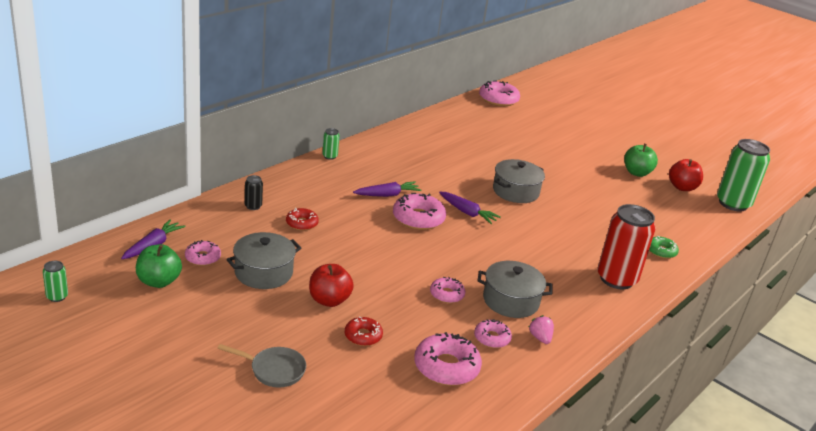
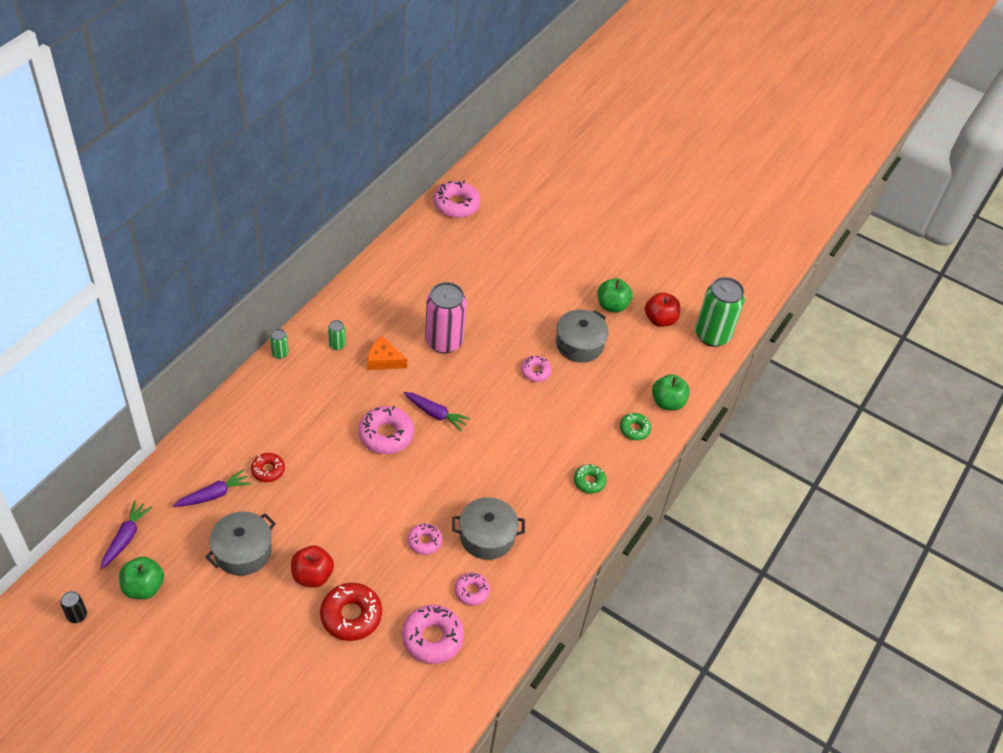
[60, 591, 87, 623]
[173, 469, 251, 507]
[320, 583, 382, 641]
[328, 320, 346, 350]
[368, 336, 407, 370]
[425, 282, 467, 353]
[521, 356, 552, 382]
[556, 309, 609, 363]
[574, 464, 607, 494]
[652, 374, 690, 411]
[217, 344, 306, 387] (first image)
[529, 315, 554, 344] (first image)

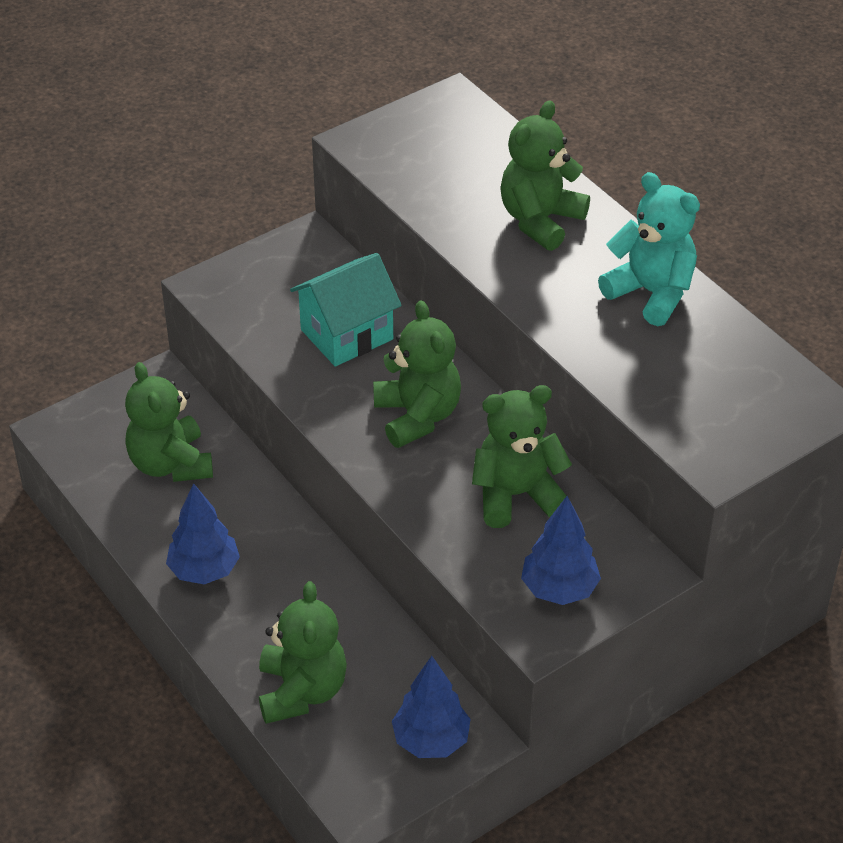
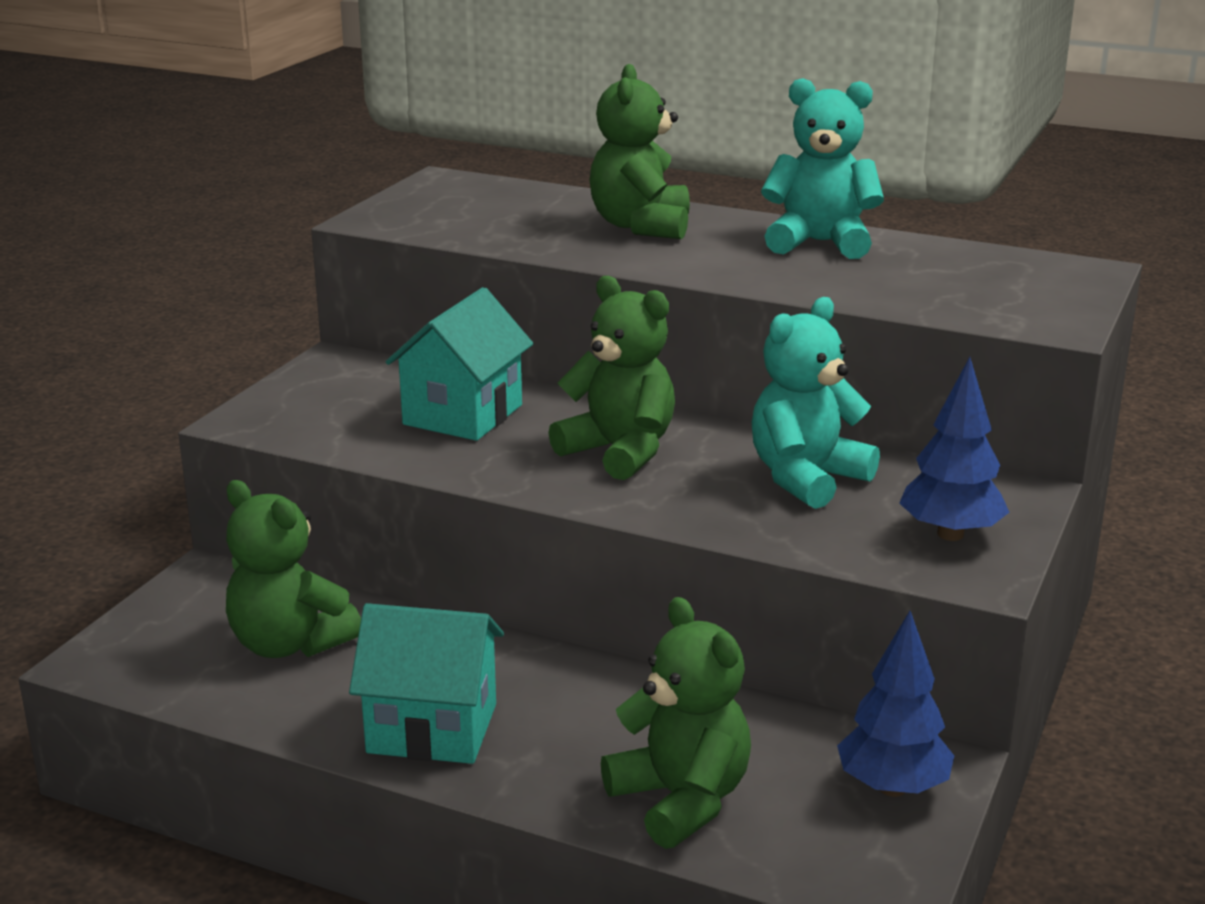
[349, 603, 504, 764]
[752, 297, 880, 509]

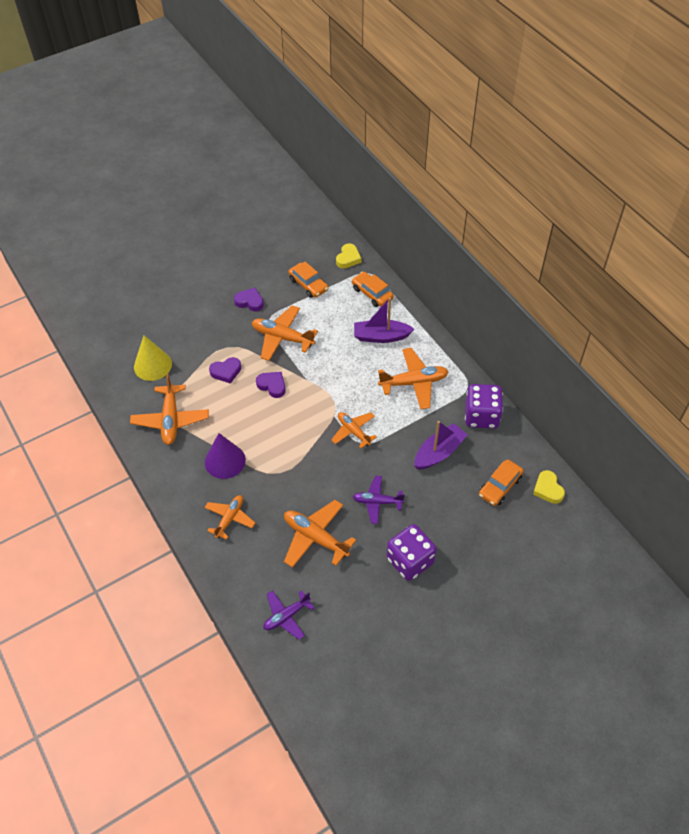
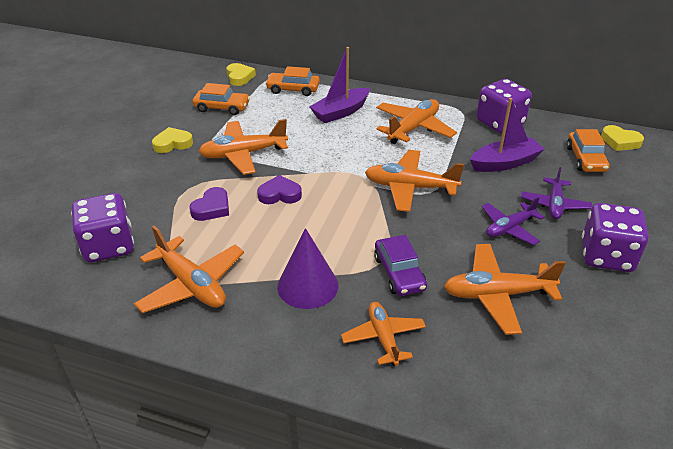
[71, 193, 134, 262]
[152, 127, 193, 153]
[365, 150, 464, 212]
[374, 235, 427, 296]
[470, 98, 544, 172]
[521, 167, 592, 219]

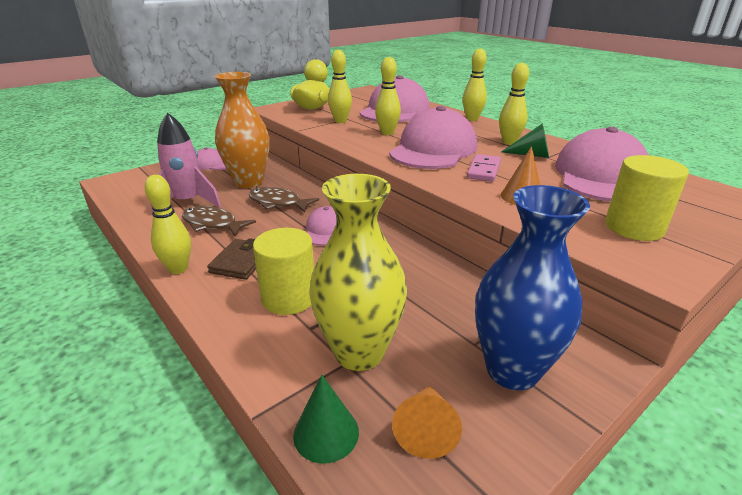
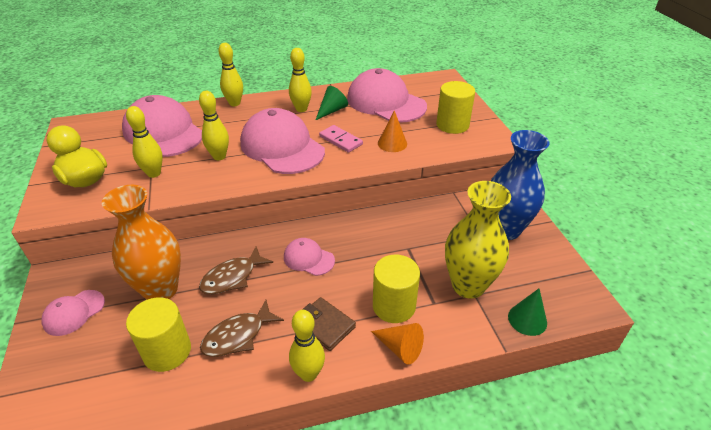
[126, 297, 191, 372]
[371, 323, 424, 365]

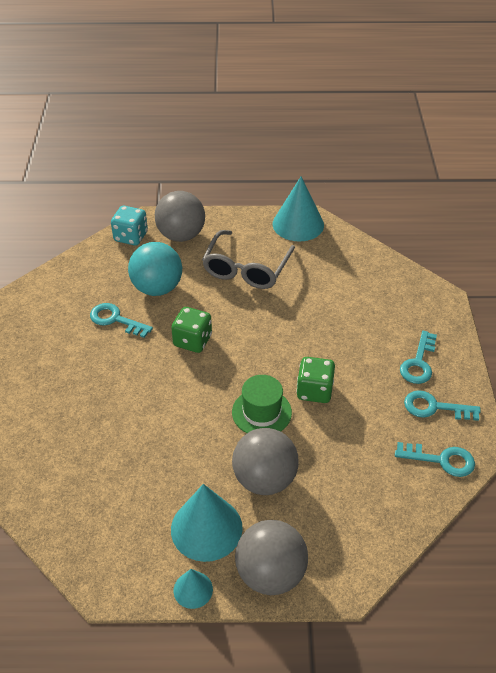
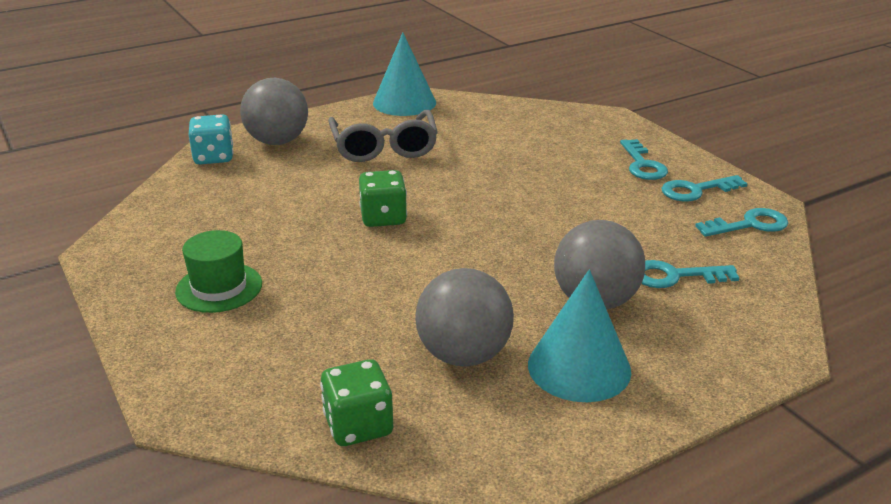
[175, 230, 262, 313]
[320, 359, 393, 446]
[415, 268, 514, 367]
[641, 260, 739, 288]
[128, 242, 182, 296] (first image)
[174, 569, 213, 609] (first image)

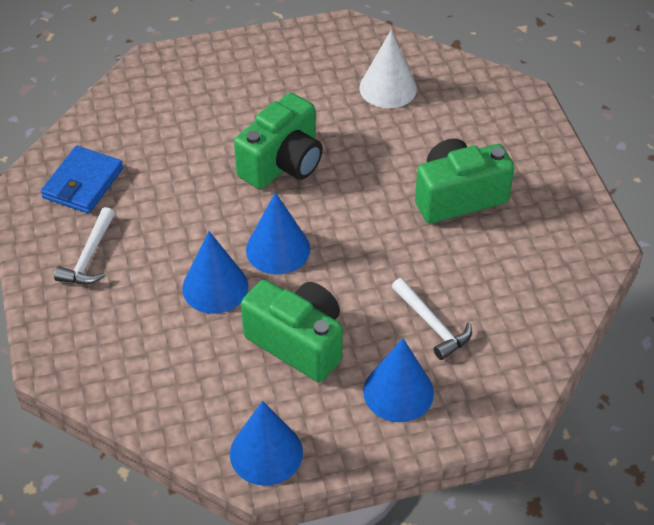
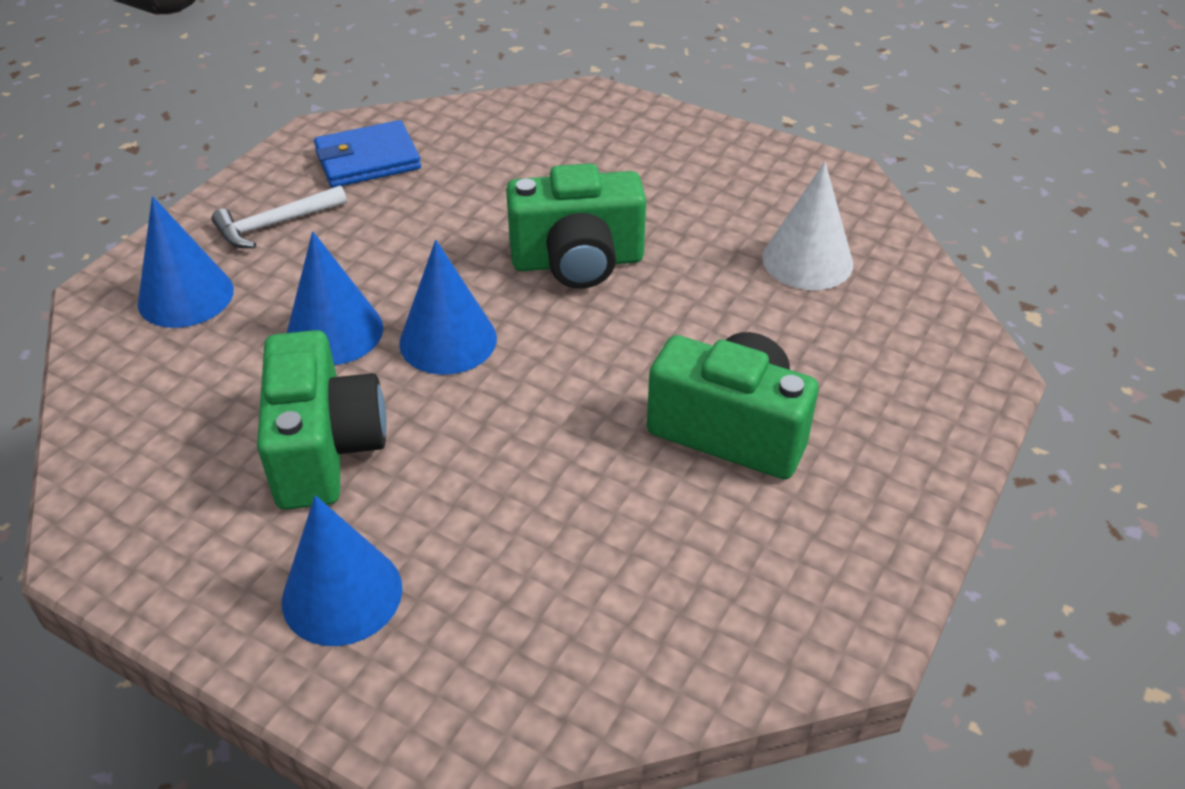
[138, 196, 234, 328]
[392, 278, 472, 360] (first image)

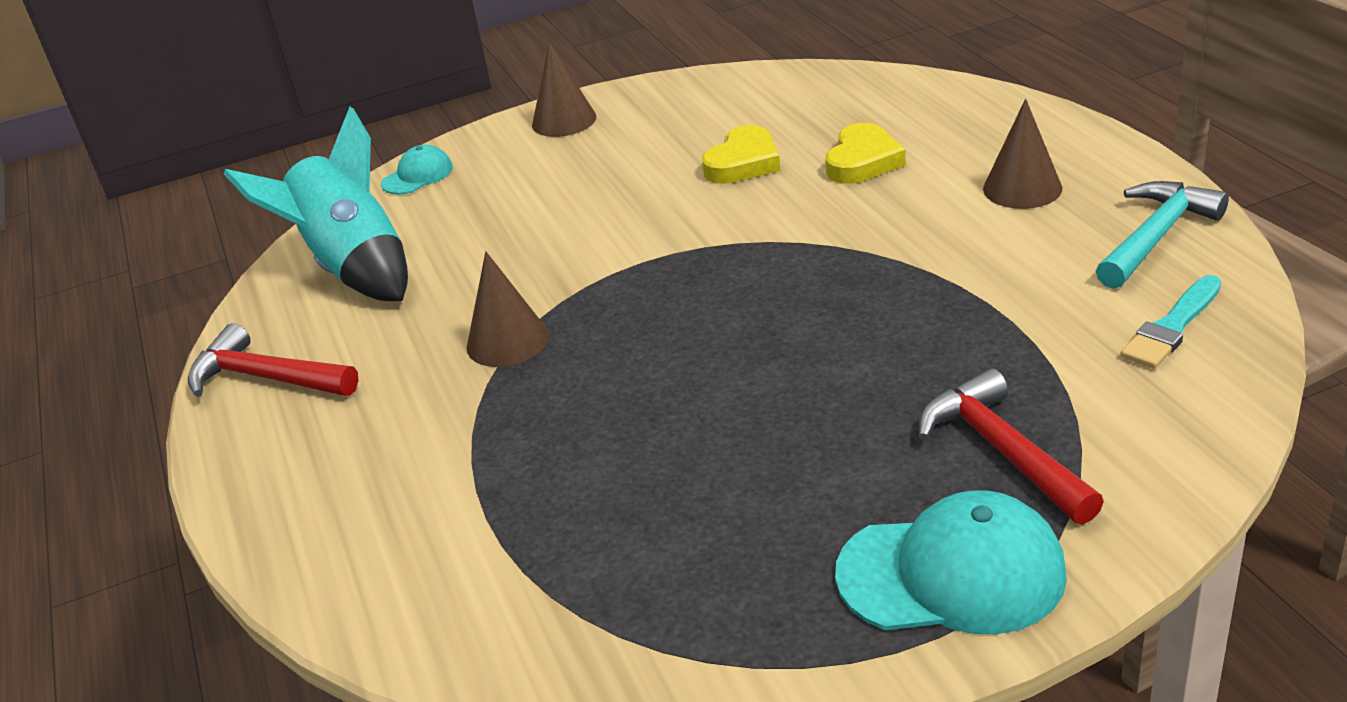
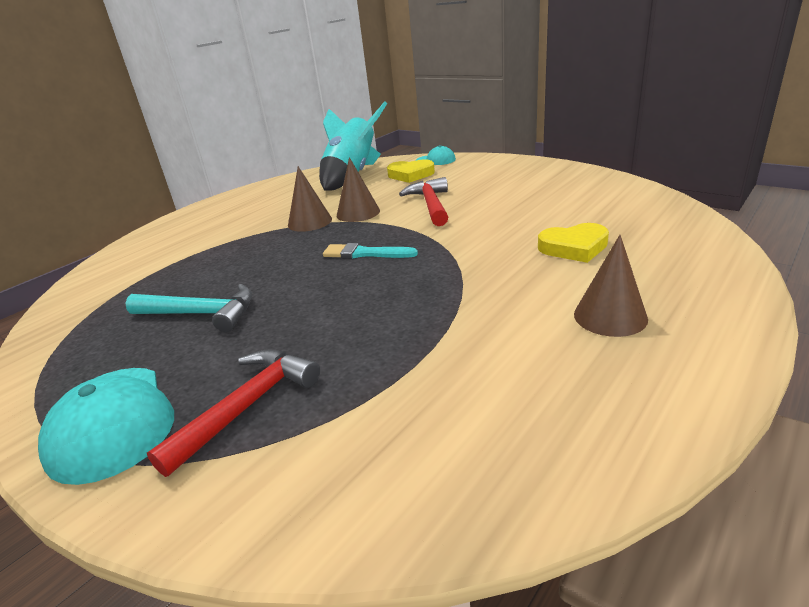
[125, 284, 252, 332]
[323, 243, 418, 259]
[337, 157, 380, 222]
[387, 159, 435, 183]
[399, 177, 448, 226]

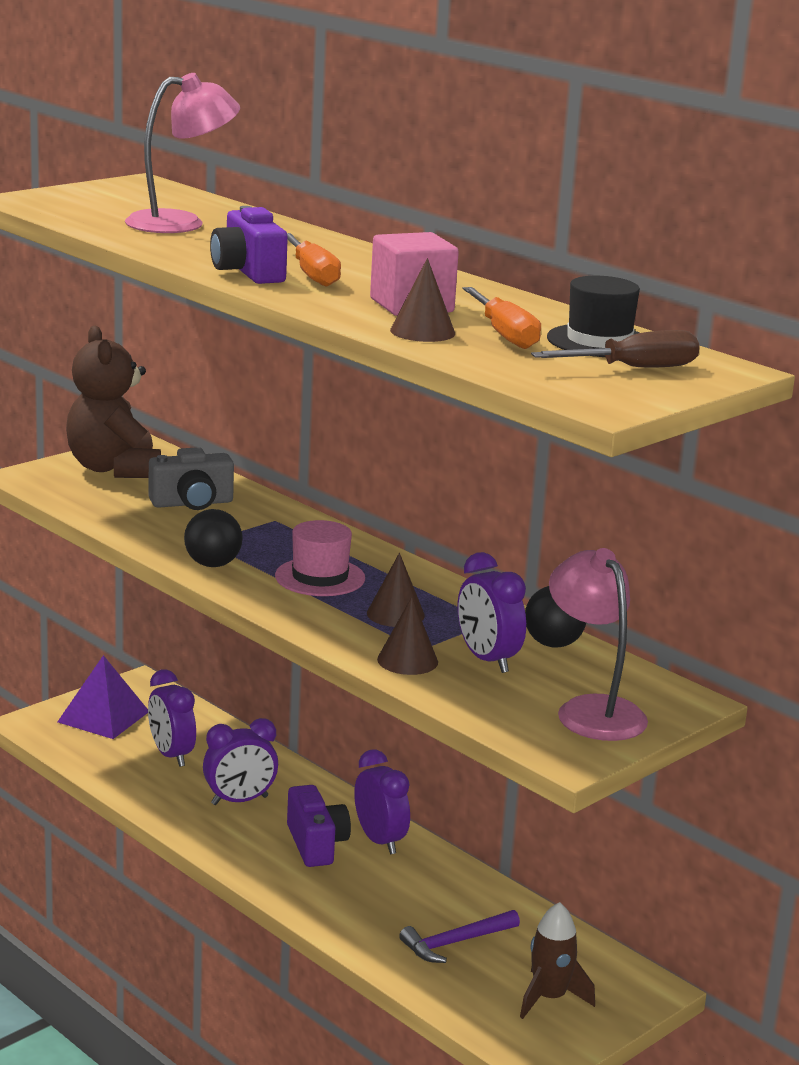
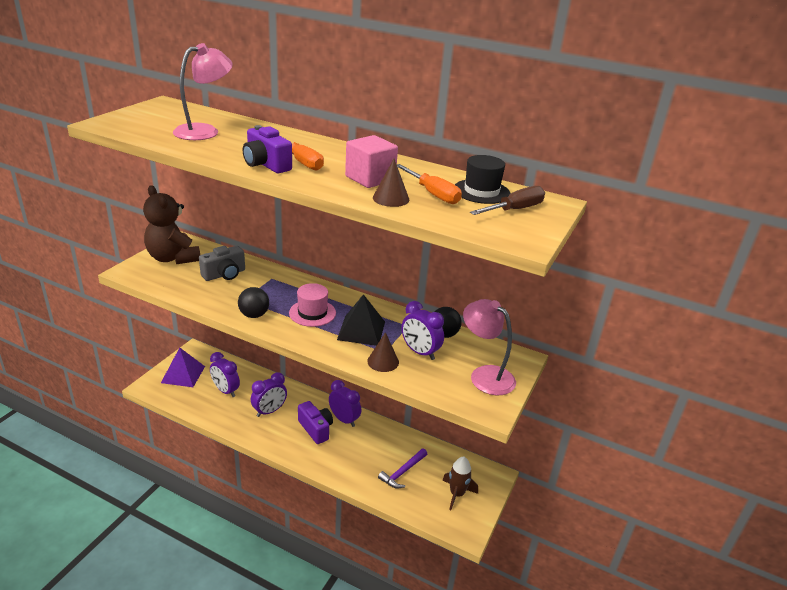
[337, 294, 385, 346]

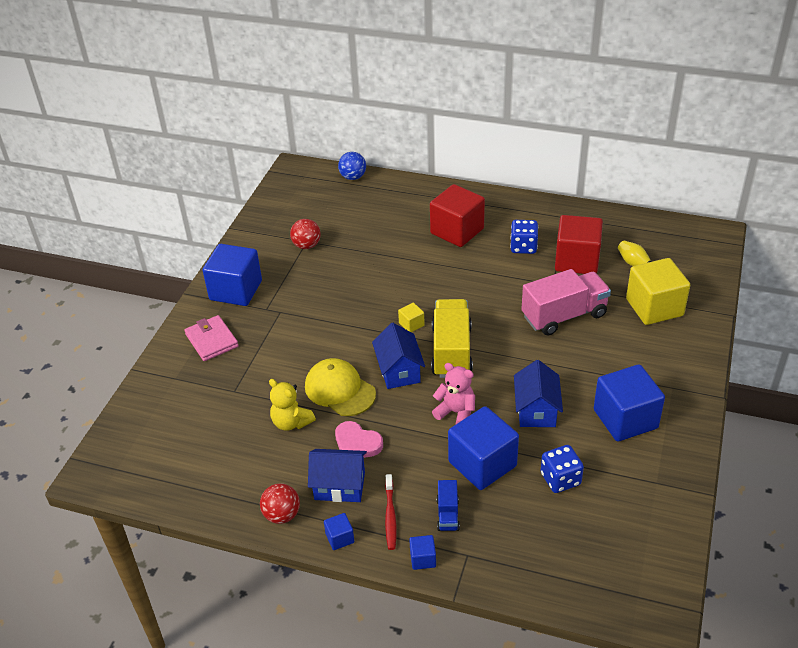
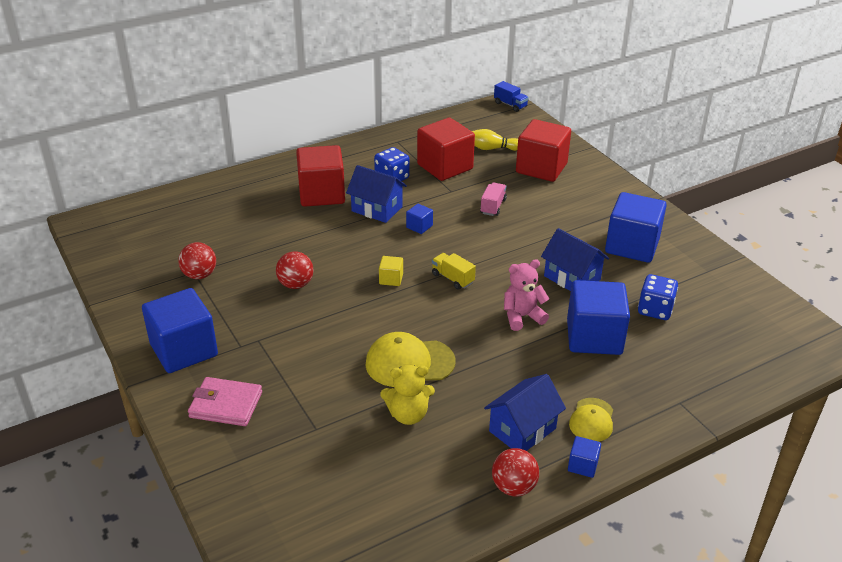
[276, 251, 314, 289]
[346, 165, 407, 223]
[406, 204, 433, 234]
[432, 253, 476, 290]
[480, 183, 507, 216]
[494, 81, 529, 112]
[516, 119, 571, 182]
[569, 398, 613, 442]
[335, 421, 383, 458] (first image)
[338, 152, 366, 180] (first image)

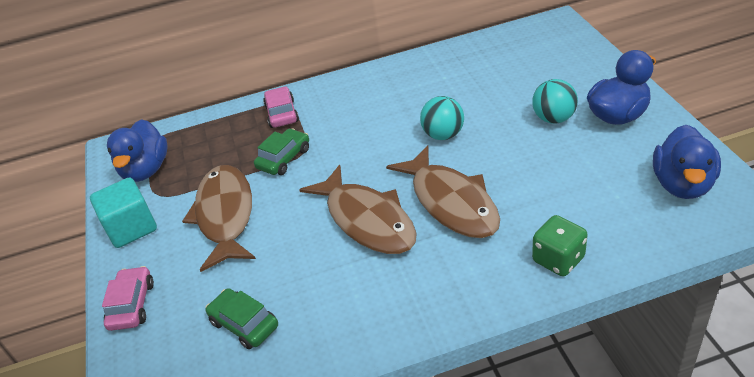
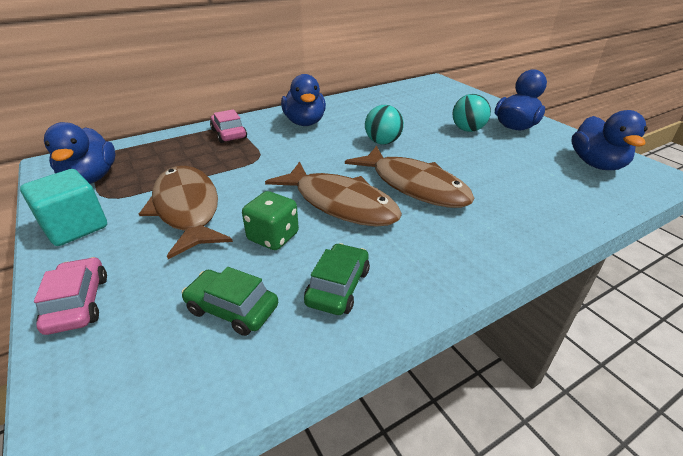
[242, 191, 299, 250]
[281, 74, 326, 126]
[304, 243, 370, 315]

